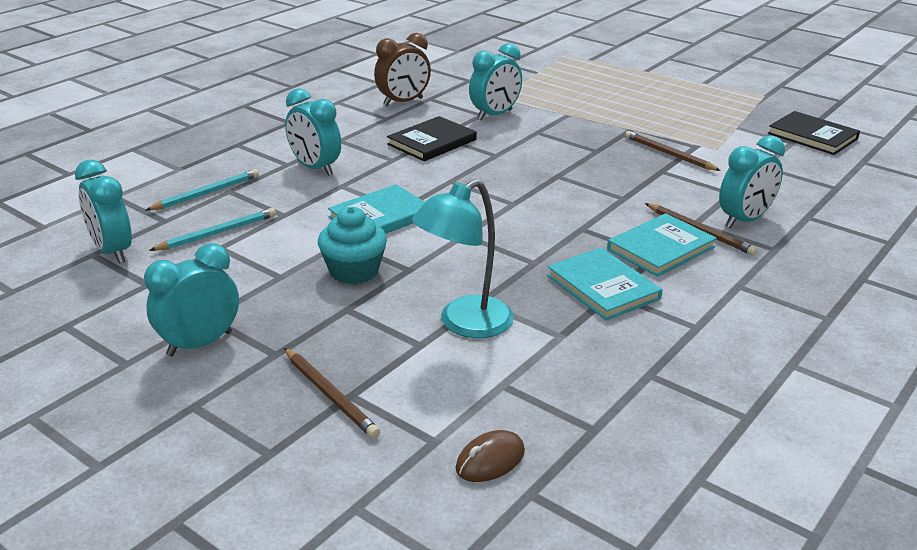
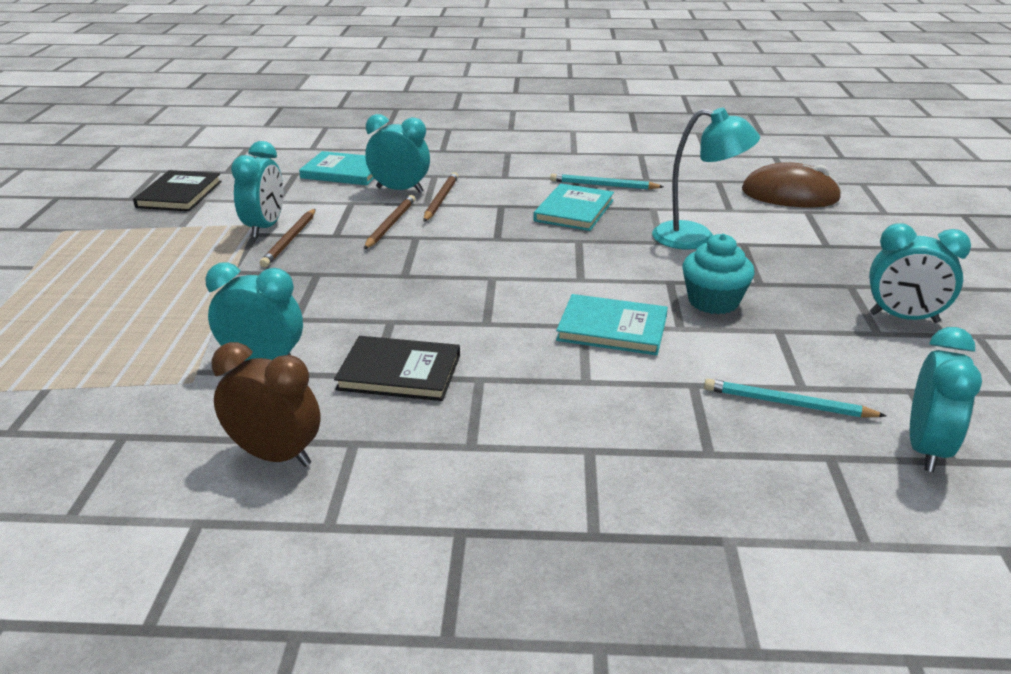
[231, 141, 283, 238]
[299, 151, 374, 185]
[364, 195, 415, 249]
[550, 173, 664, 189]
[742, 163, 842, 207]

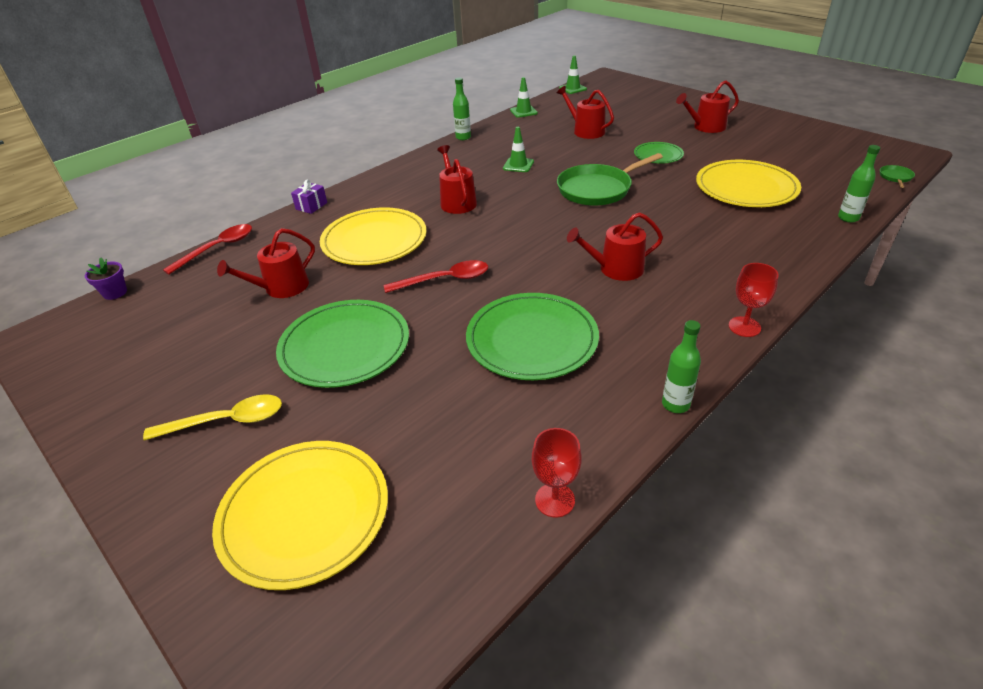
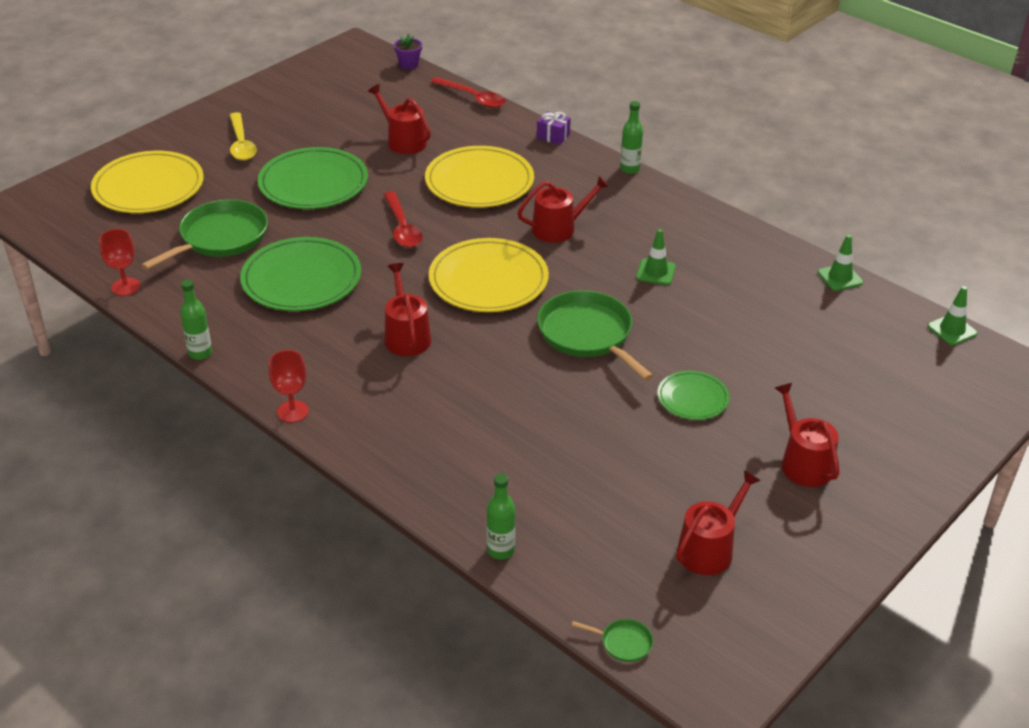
[141, 199, 268, 270]
[429, 238, 549, 312]
[620, 101, 643, 174]
[676, 470, 761, 575]

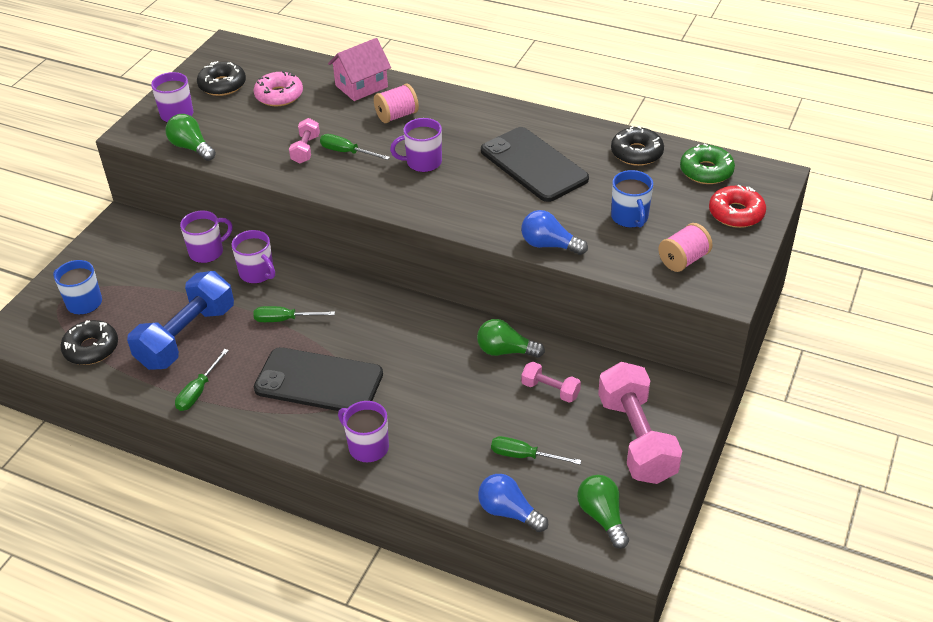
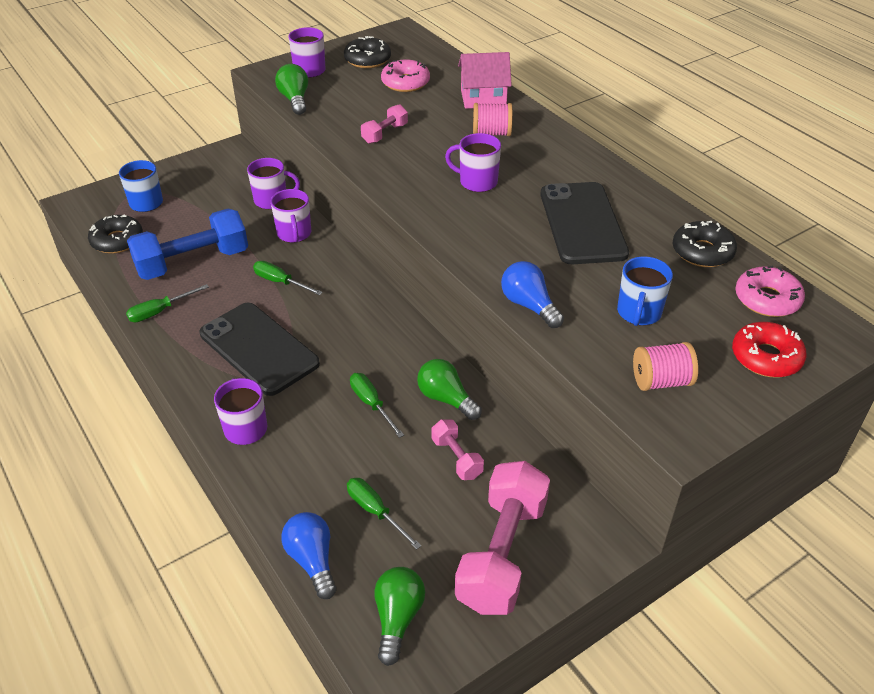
[350, 373, 404, 438]
[735, 266, 805, 317]

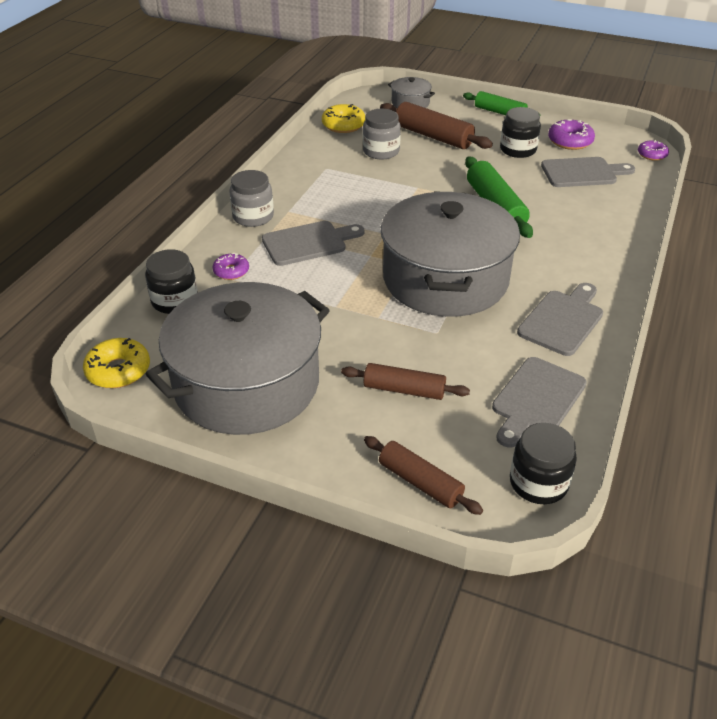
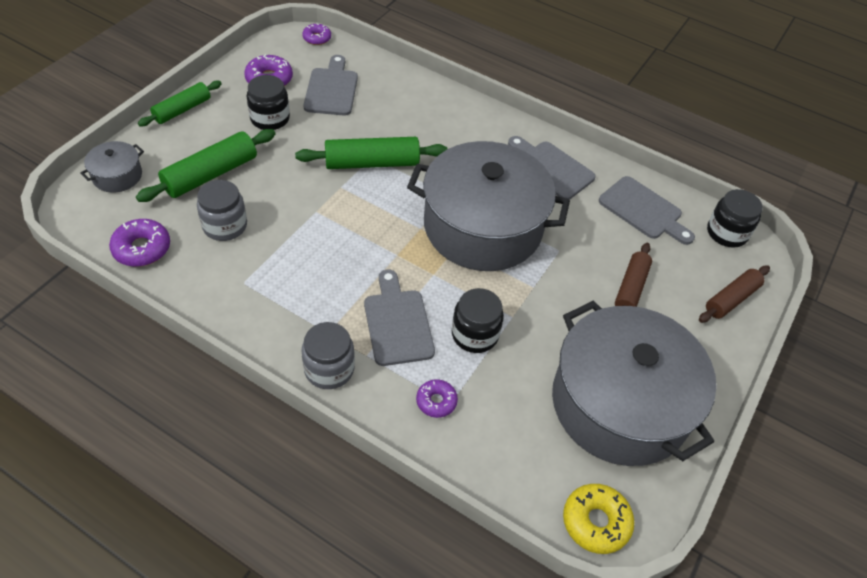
[109, 219, 170, 267]
[136, 129, 276, 202]
[452, 288, 504, 353]

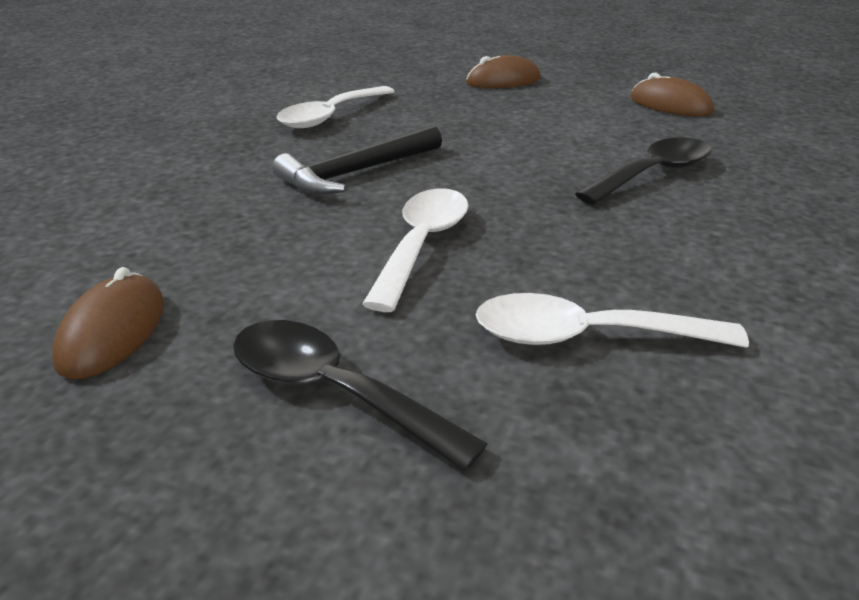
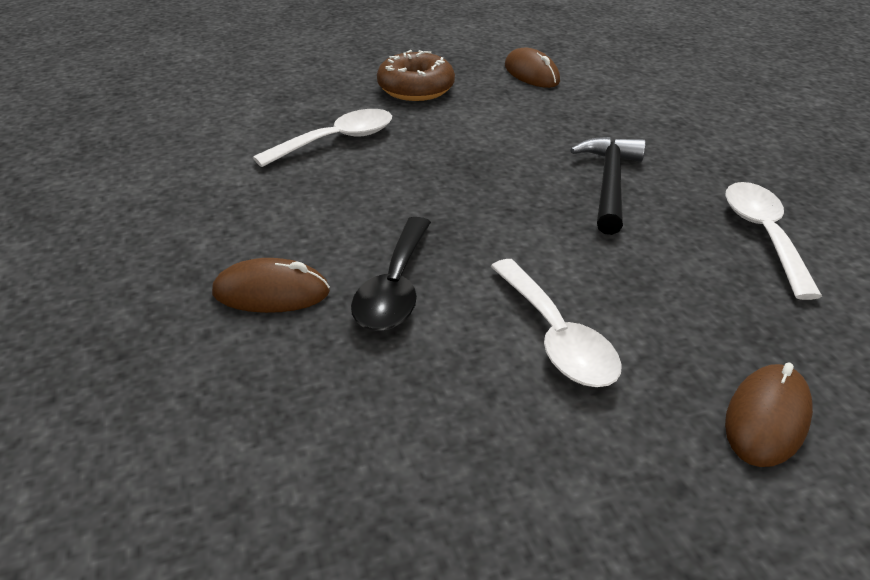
[212, 258, 330, 313]
[377, 50, 455, 101]
[490, 259, 622, 387]

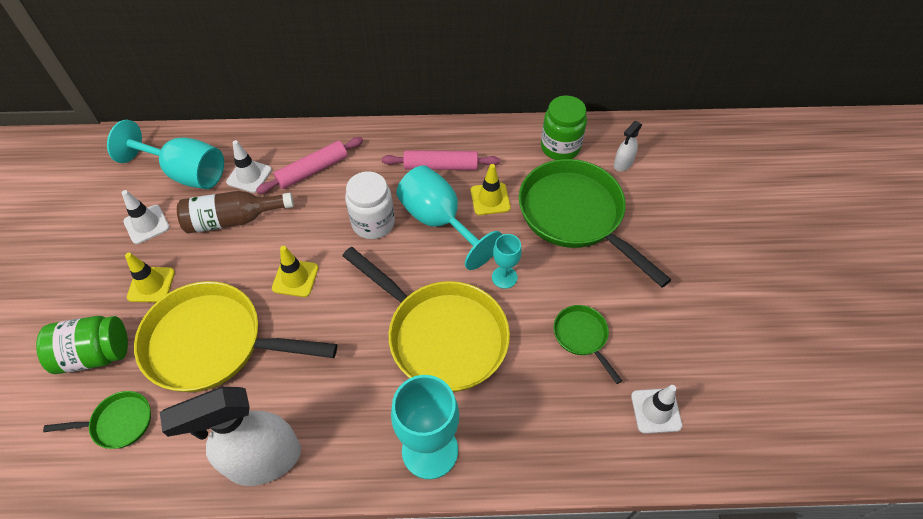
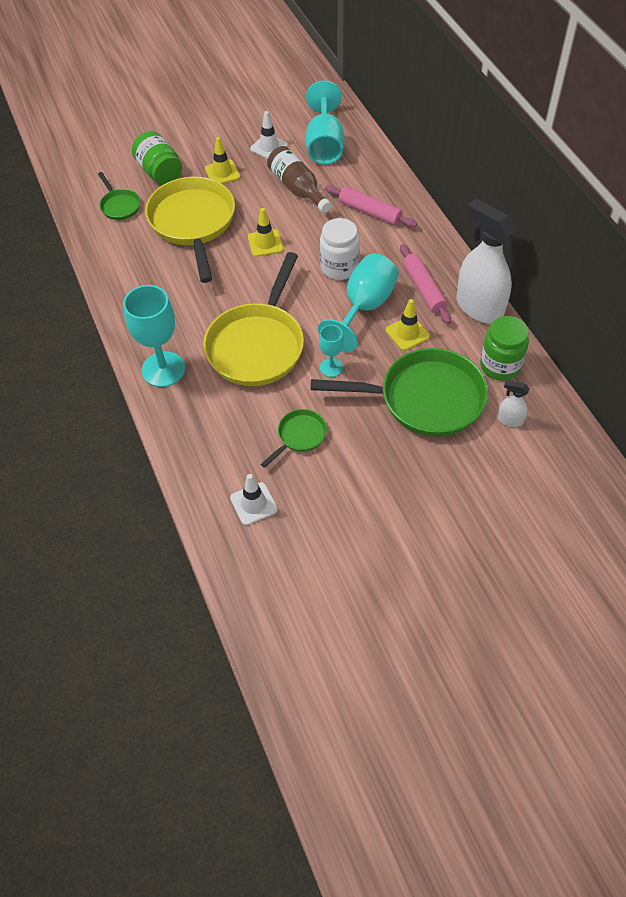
[311, 348, 488, 437]
[456, 198, 516, 324]
[226, 140, 272, 193] (first image)

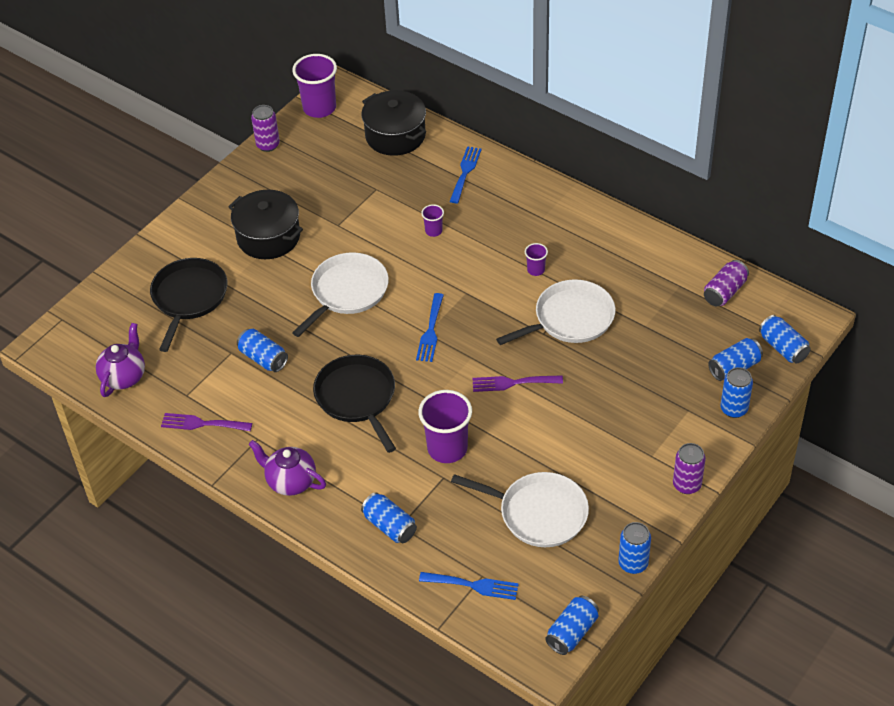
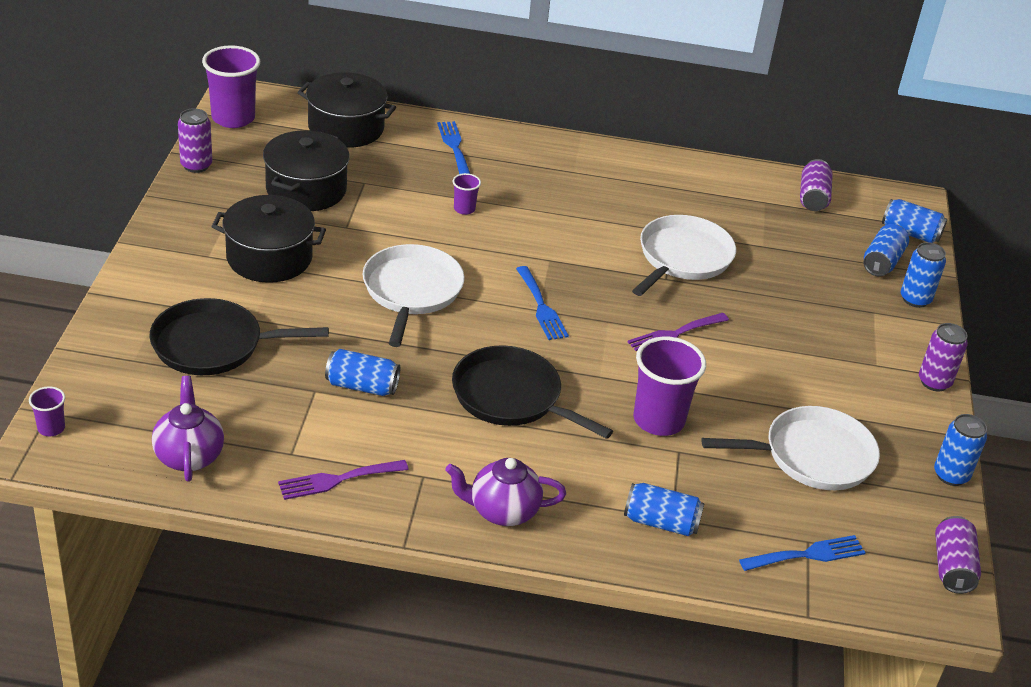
[29, 386, 65, 436]
[149, 298, 329, 375]
[263, 130, 350, 211]
[935, 516, 981, 594]

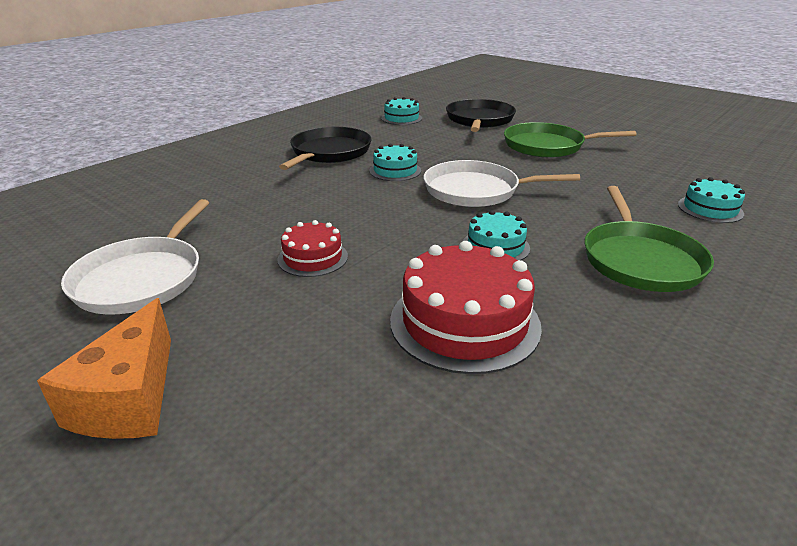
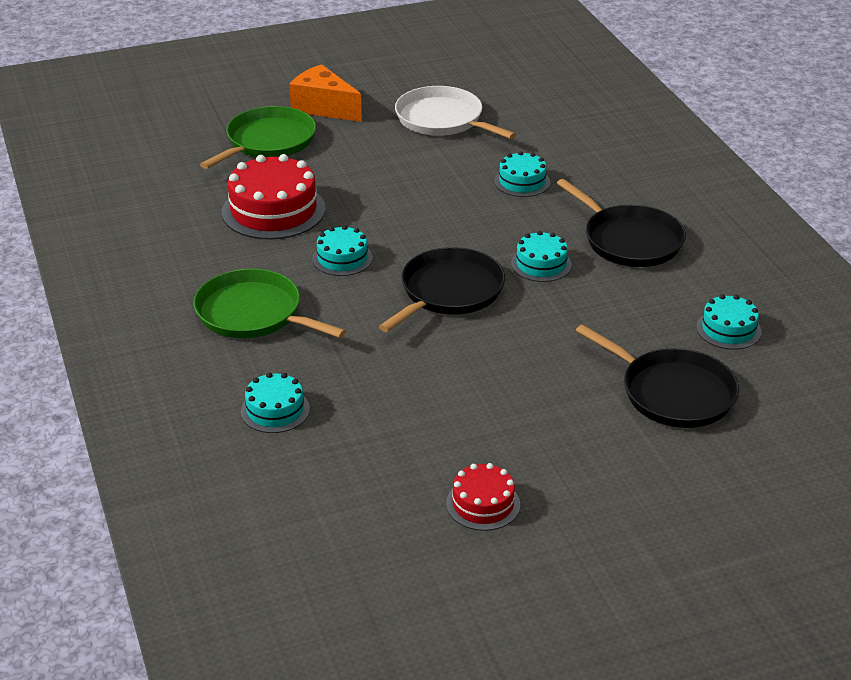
[200, 106, 316, 169]
[379, 247, 505, 332]
[446, 463, 520, 531]
[494, 151, 550, 197]

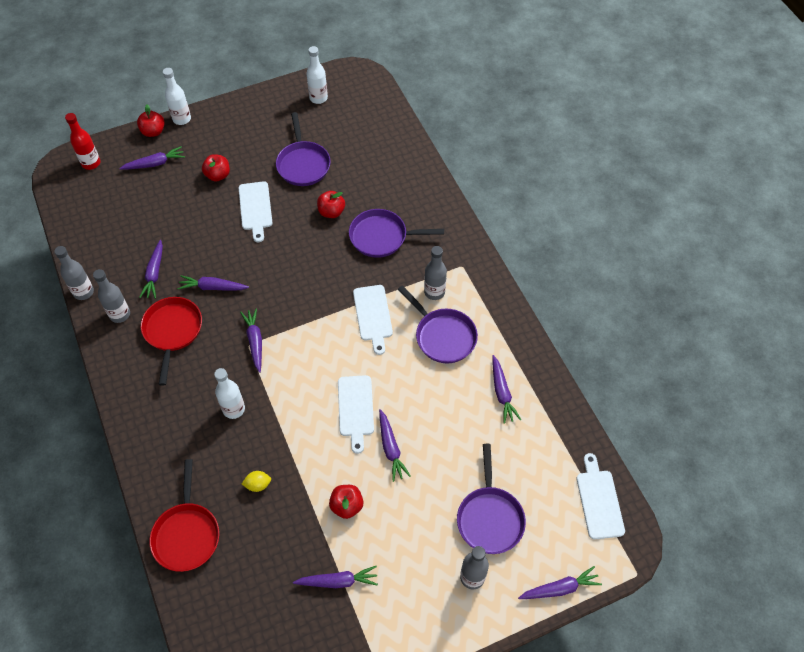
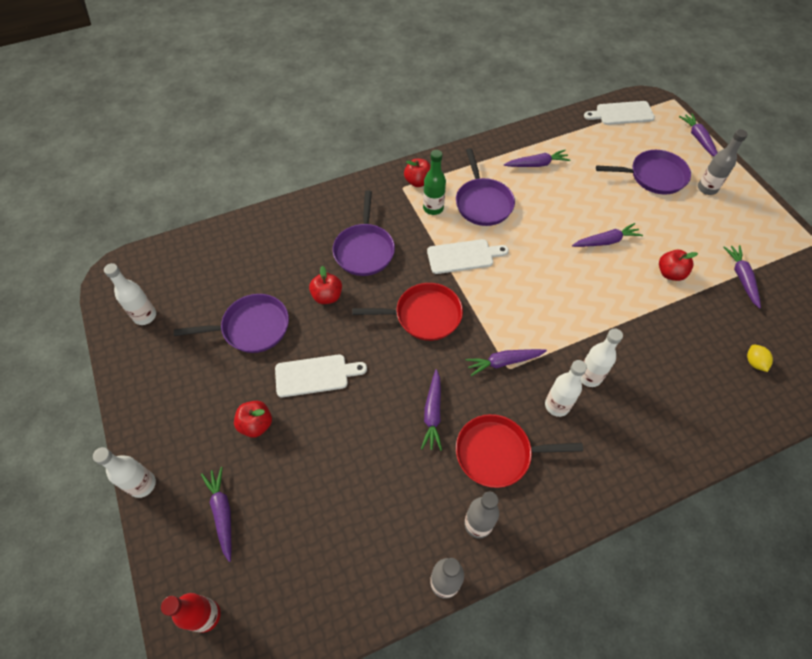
[352, 283, 463, 341]
[404, 158, 431, 187]
[423, 150, 446, 215]
[456, 148, 515, 226]
[545, 360, 587, 417]
[747, 344, 773, 372]
[139, 240, 163, 299] (first image)
[338, 375, 374, 454] (first image)

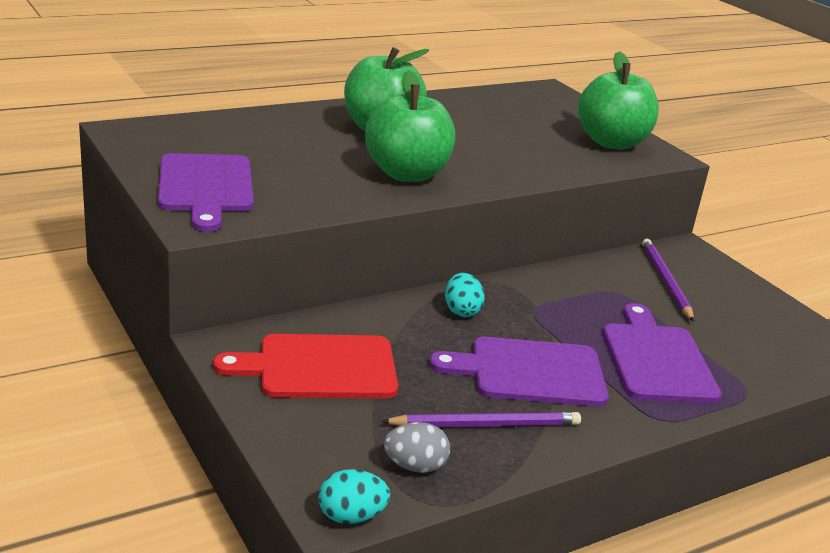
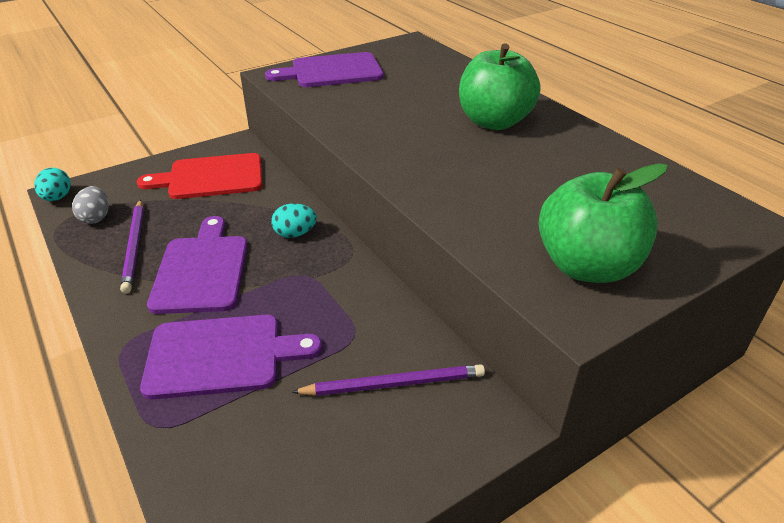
[137, 153, 262, 199]
[365, 70, 455, 182] (first image)

